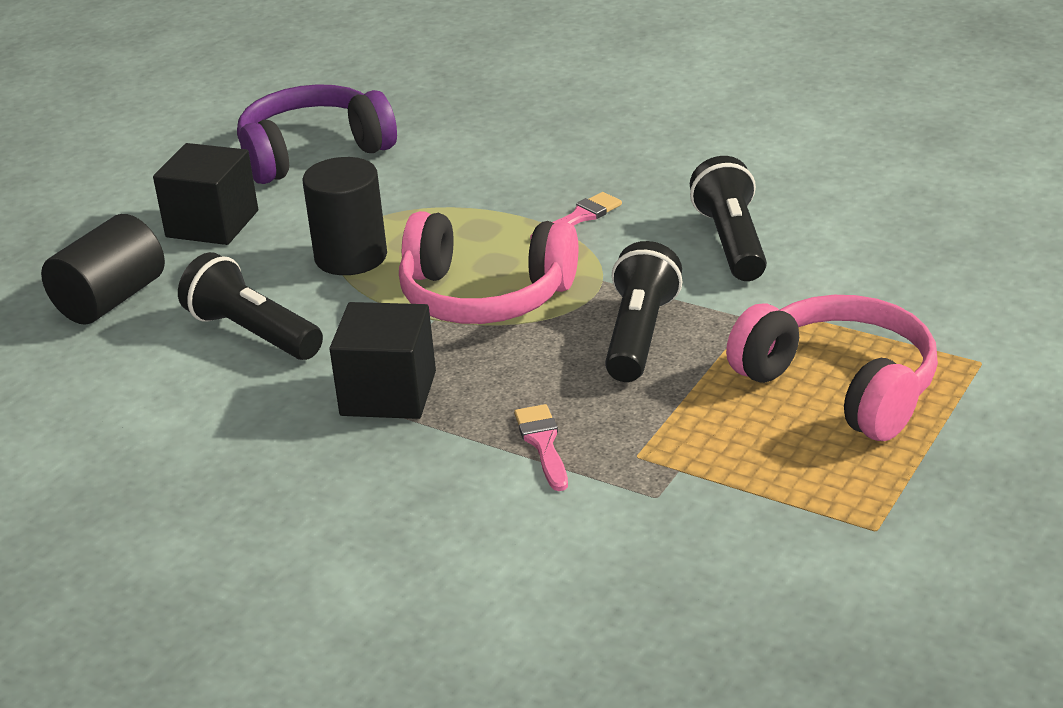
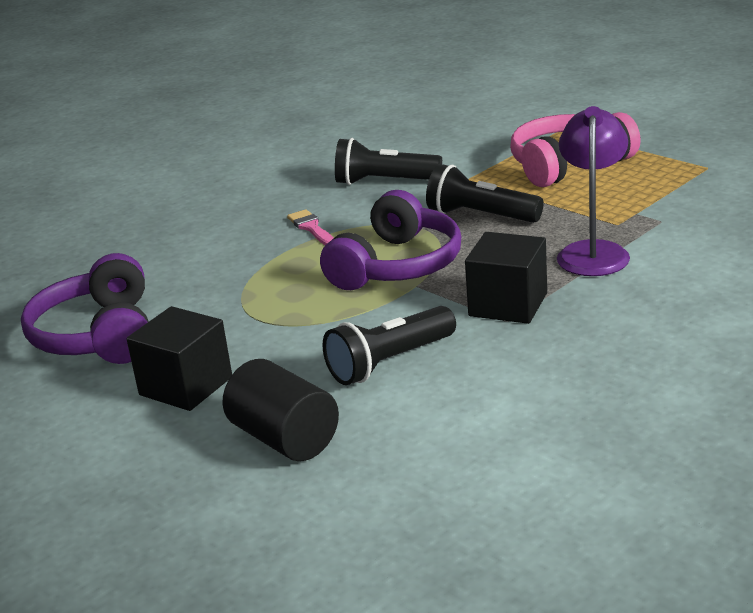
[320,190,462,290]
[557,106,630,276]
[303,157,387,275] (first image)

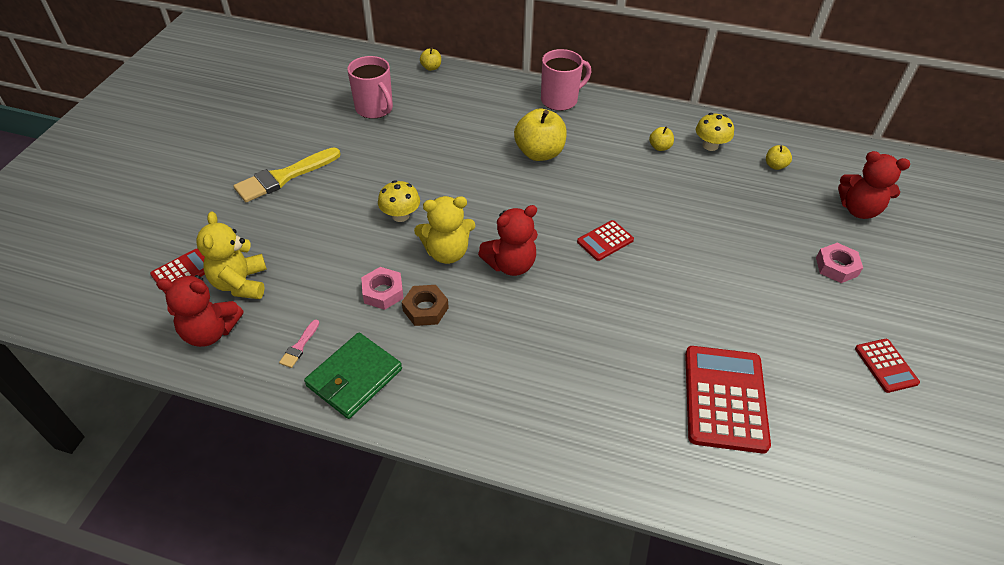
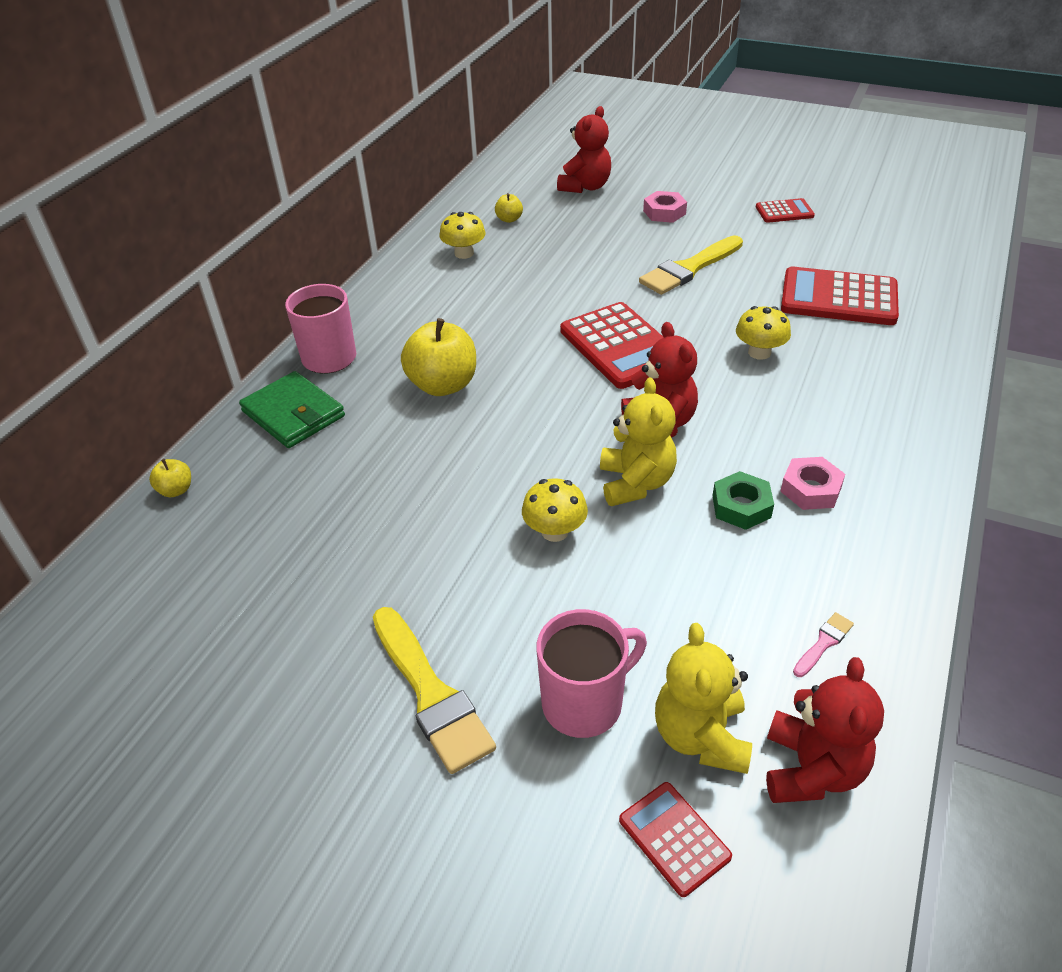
[239,371,345,448]
[537,609,647,738]
[560,302,664,389]
[639,235,743,295]
[655,623,752,774]
[713,471,774,530]
[736,306,791,360]
[780,457,845,510]
[793,612,854,677]
[649,126,674,151] (first image)

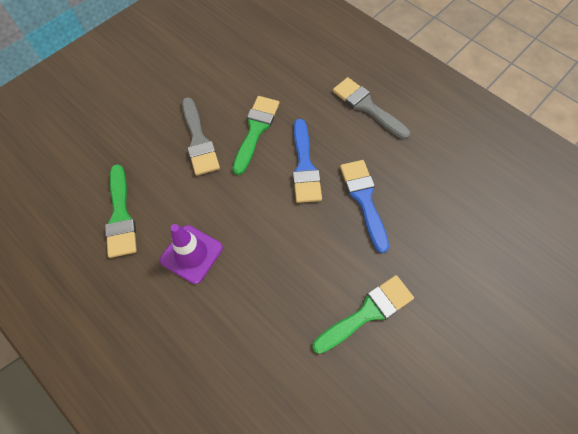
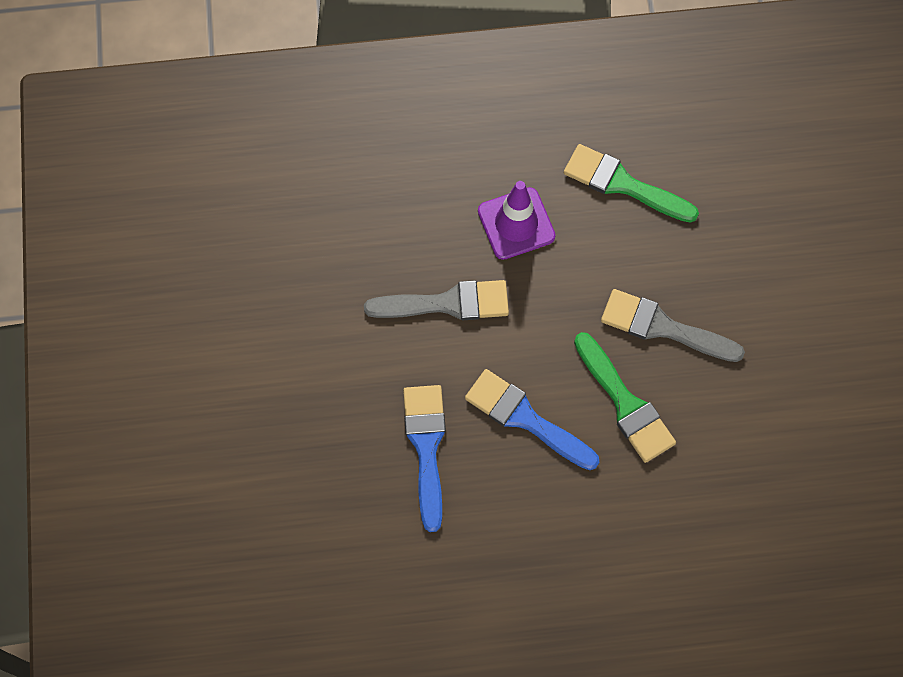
[364,280,509,320]
[403,385,446,532]
[312,275,414,354] (first image)

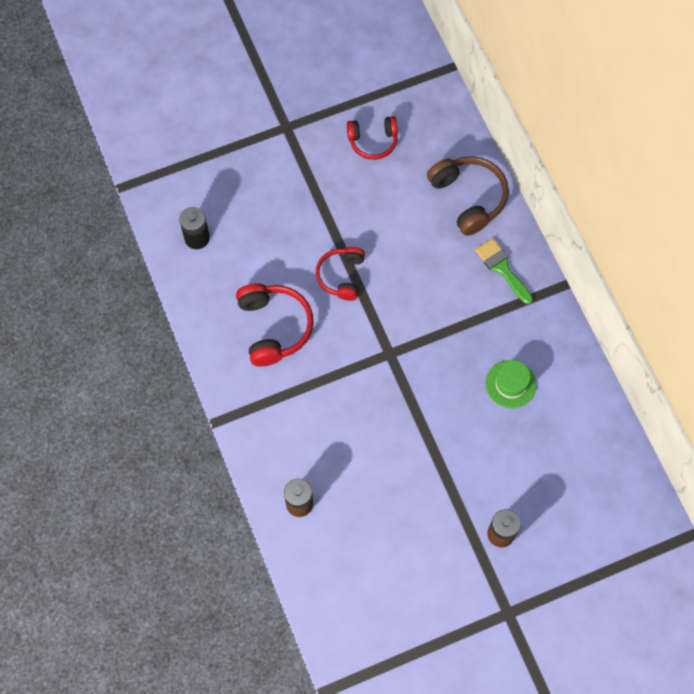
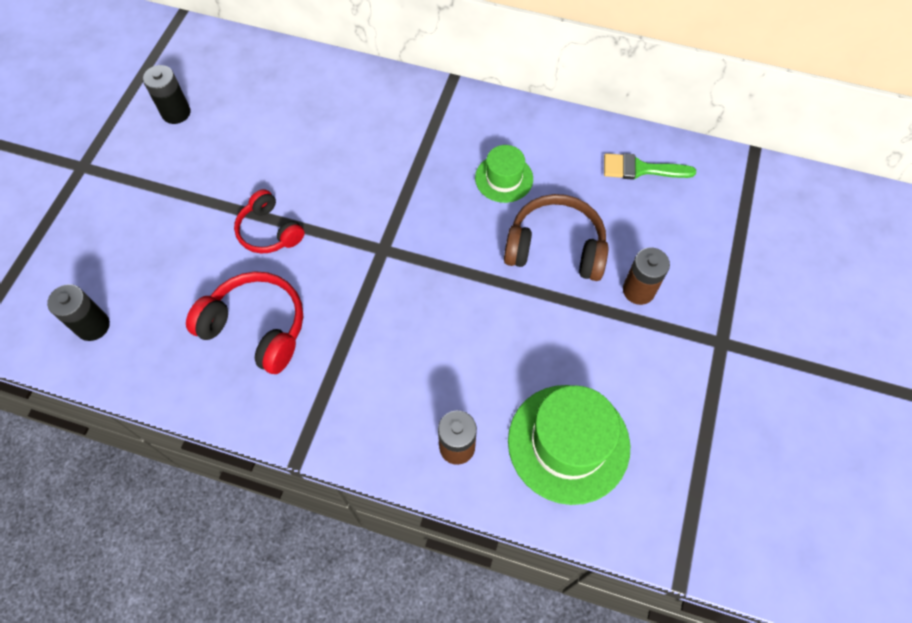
[143,65,191,124]
[504,194,609,281]
[508,385,630,505]
[604,153,696,180]

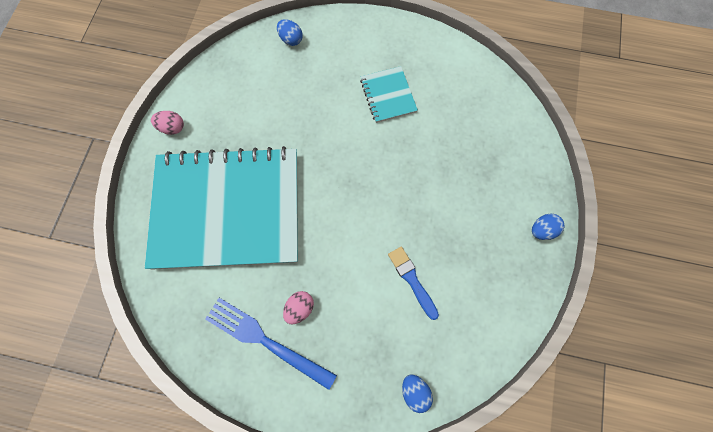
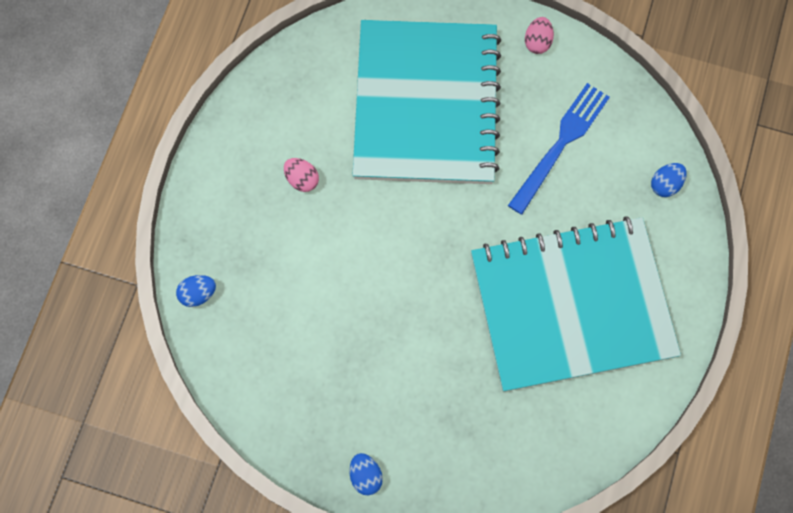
[471,217,681,392]
[508,83,610,215]
[388,247,439,320] (first image)

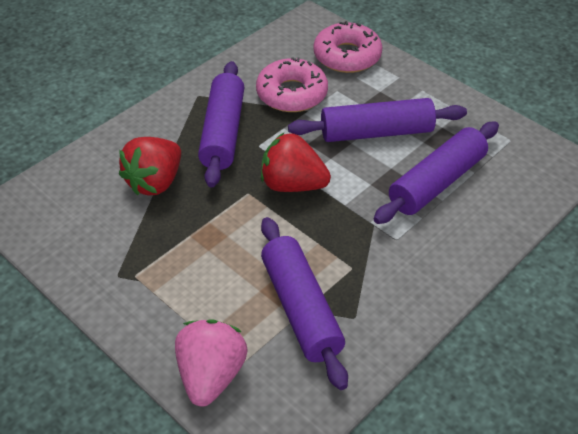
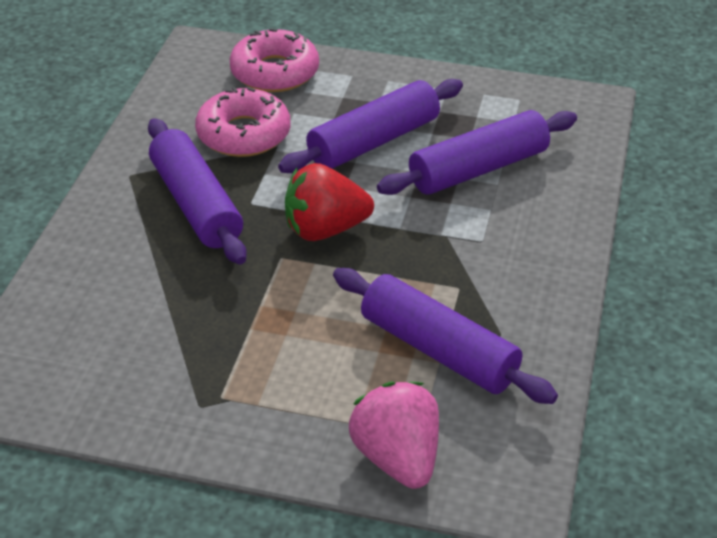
[377,110,577,195]
[119,137,181,195] (first image)

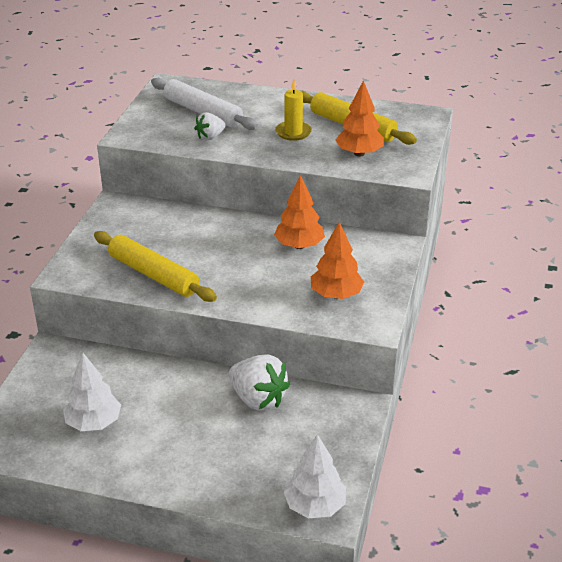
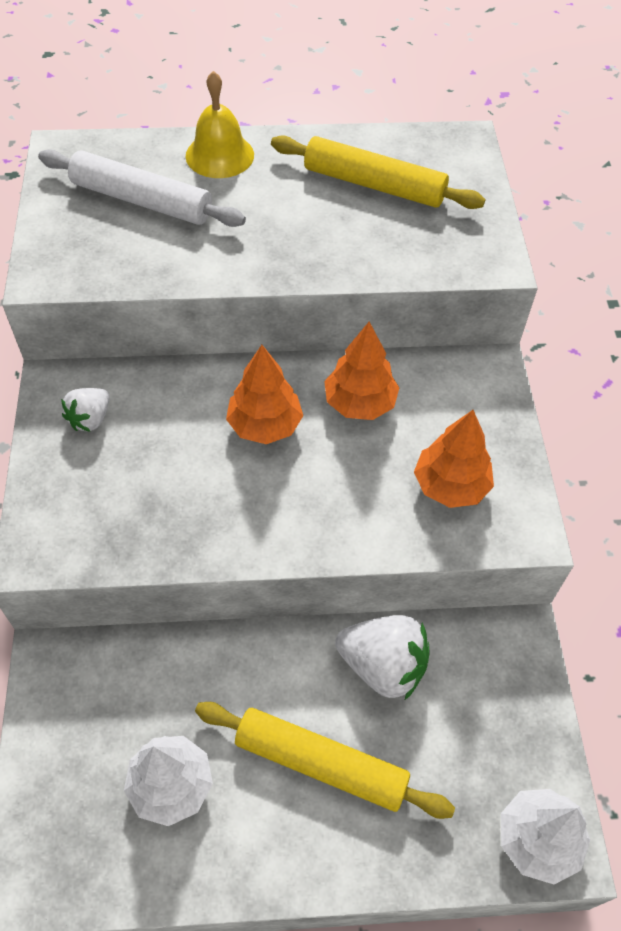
[61,388,110,432]
[185,71,254,178]
[195,702,455,819]
[226,345,303,444]
[275,79,312,141] (first image)

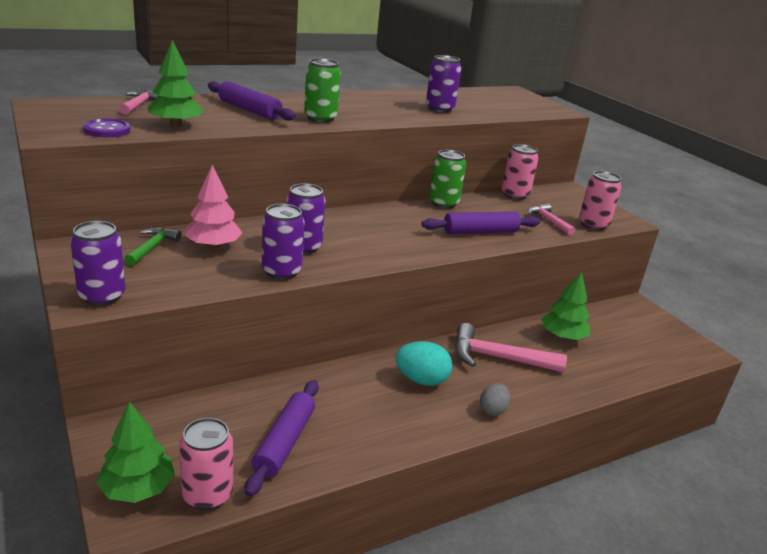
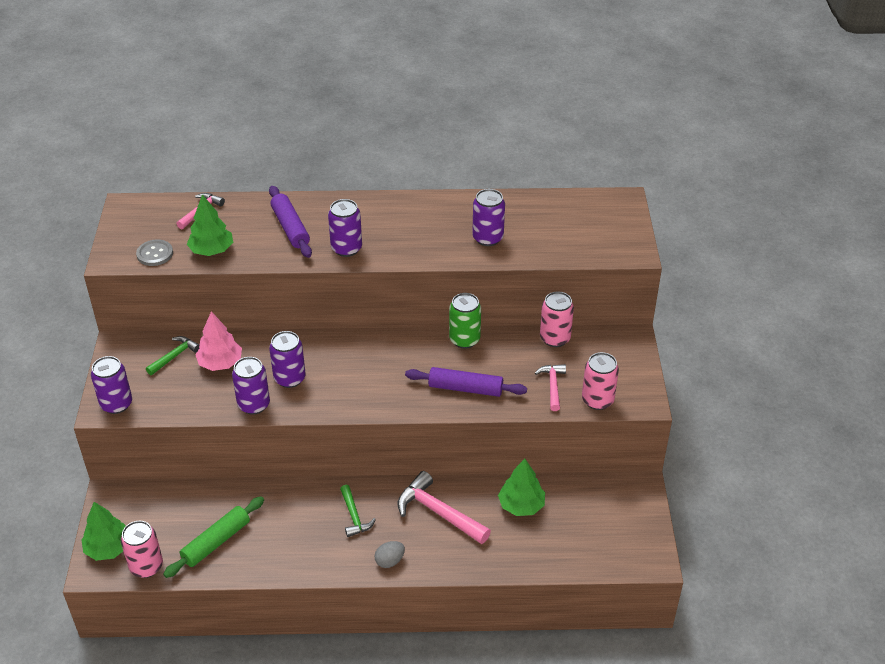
[136,239,173,266]
[163,496,264,578]
[328,199,362,257]
[340,485,376,537]

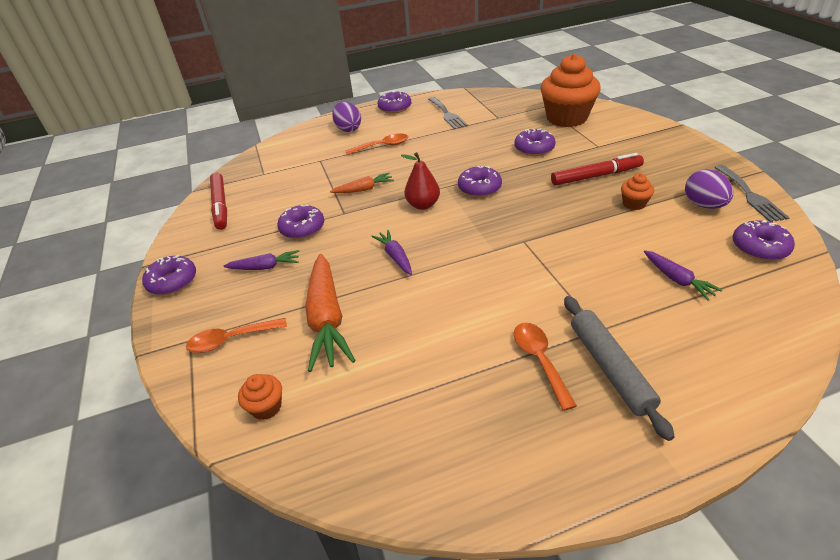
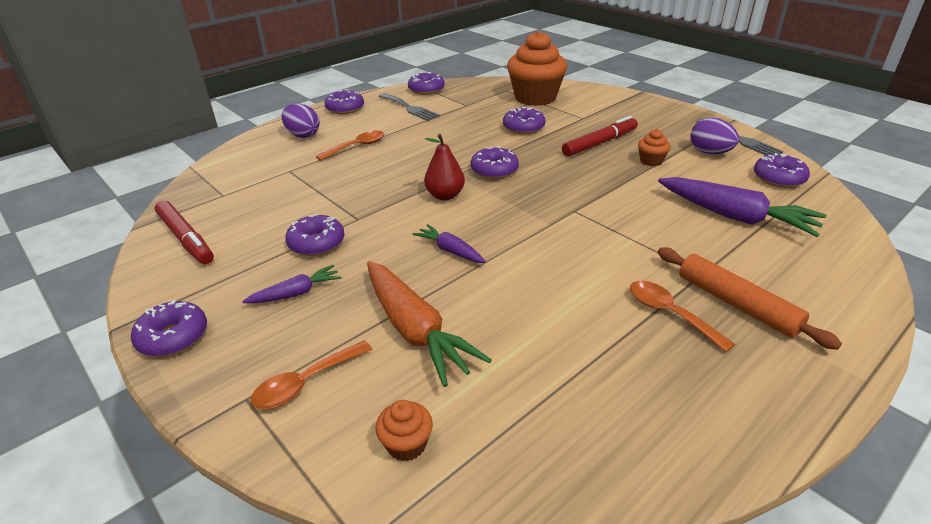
[408,72,445,95]
[658,177,827,237]
[658,247,842,350]
[330,173,394,193] (first image)

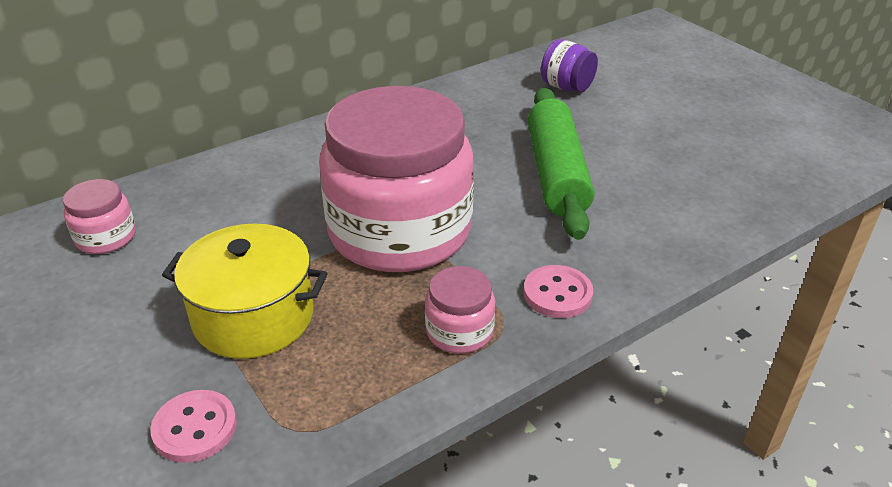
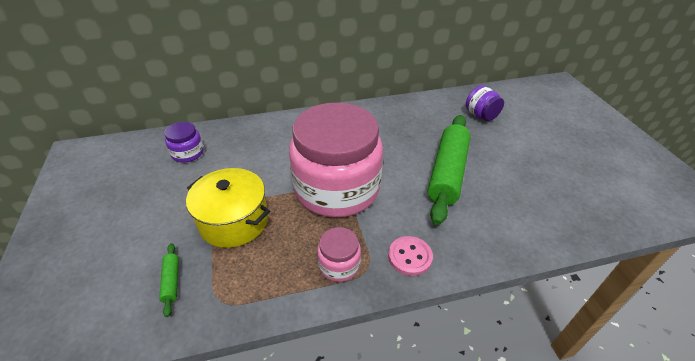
[159,243,179,317]
[164,122,204,163]

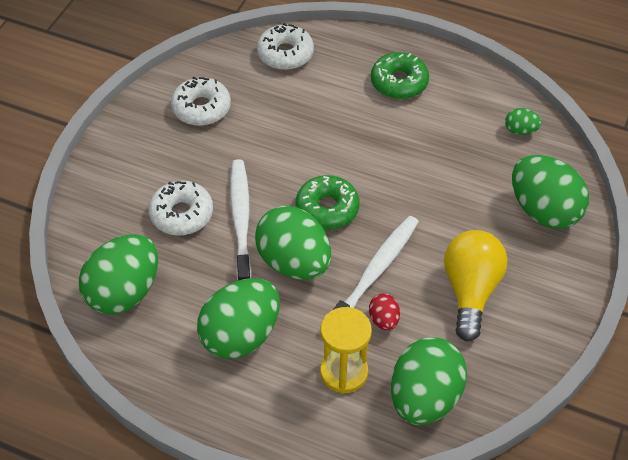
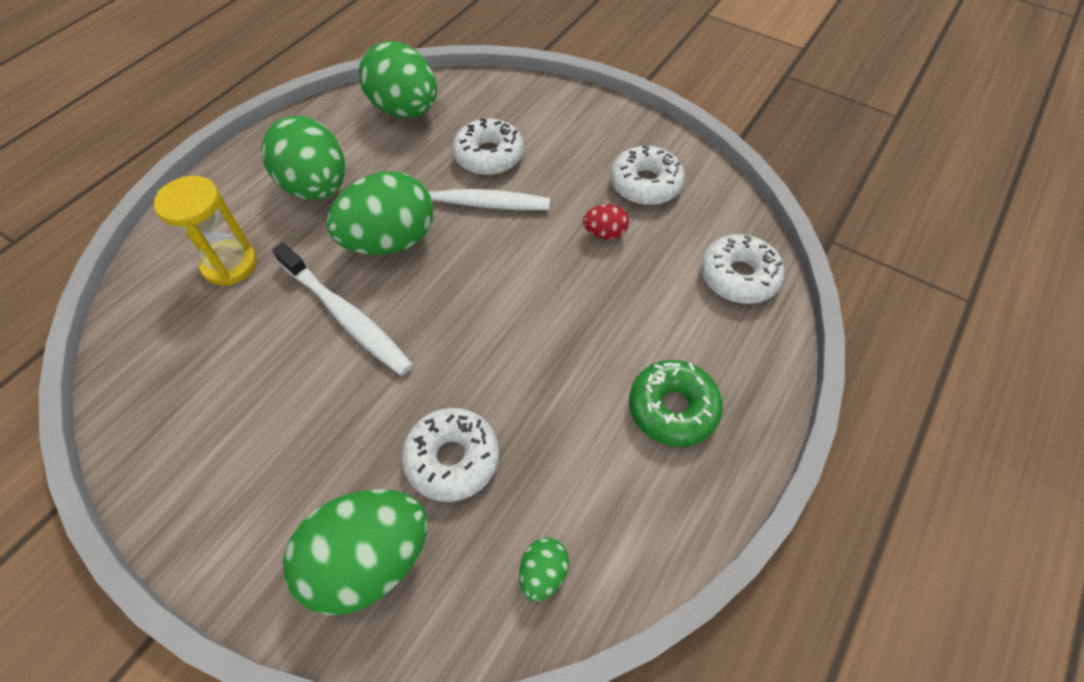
[402,408,499,502]
[583,204,629,239]
[296,175,359,230] (first image)
[391,337,467,425] (first image)
[444,230,507,341] (first image)

